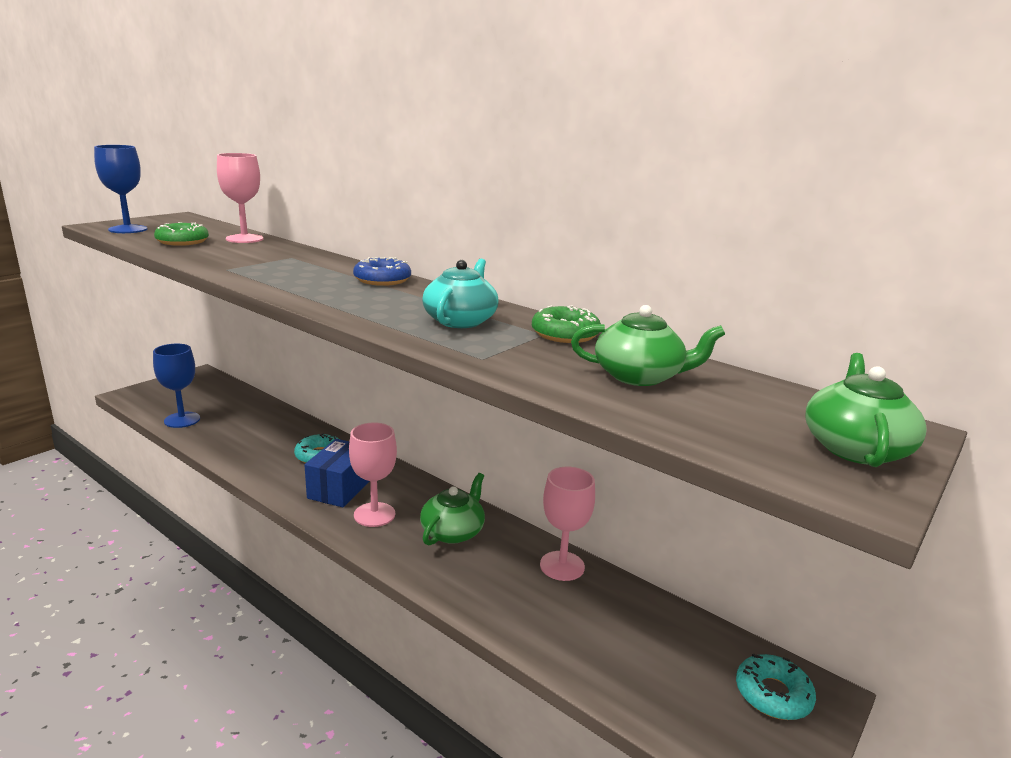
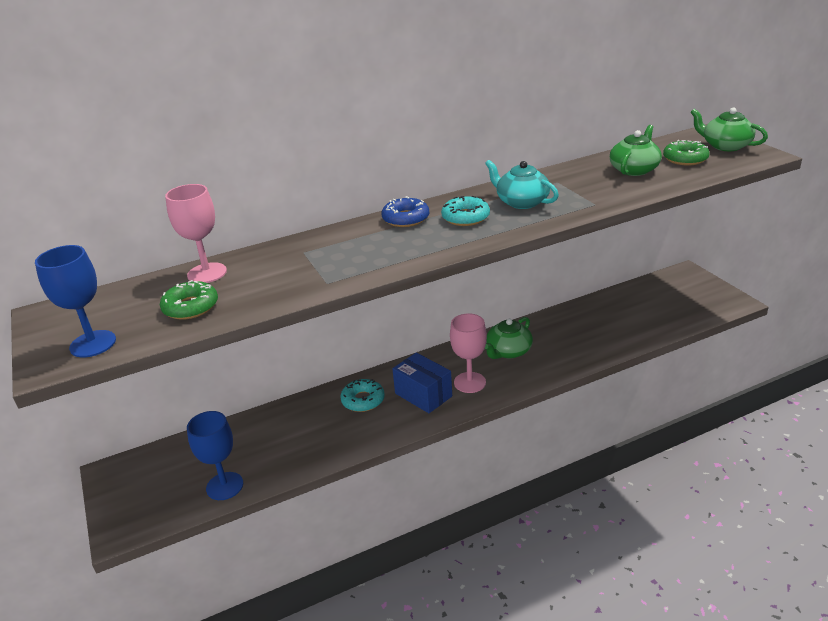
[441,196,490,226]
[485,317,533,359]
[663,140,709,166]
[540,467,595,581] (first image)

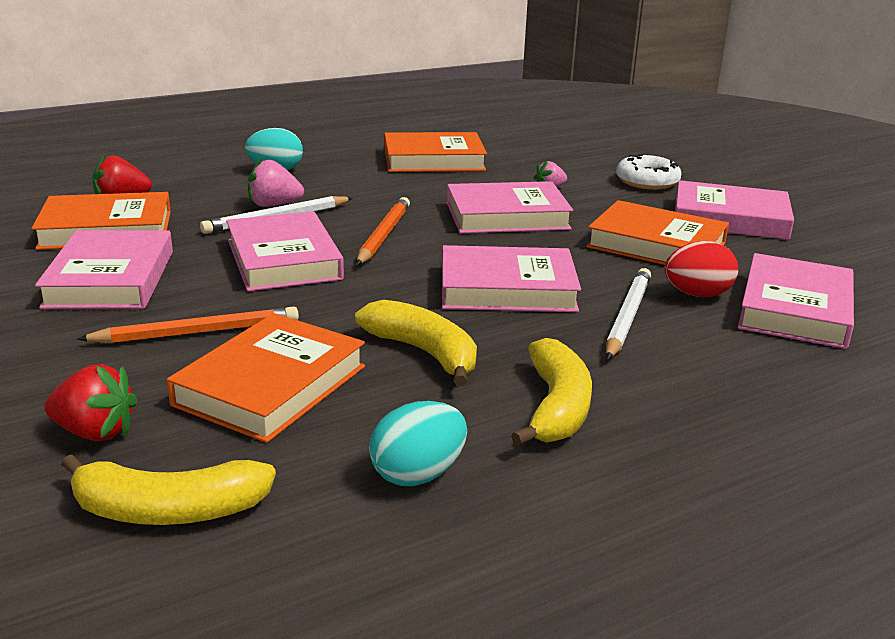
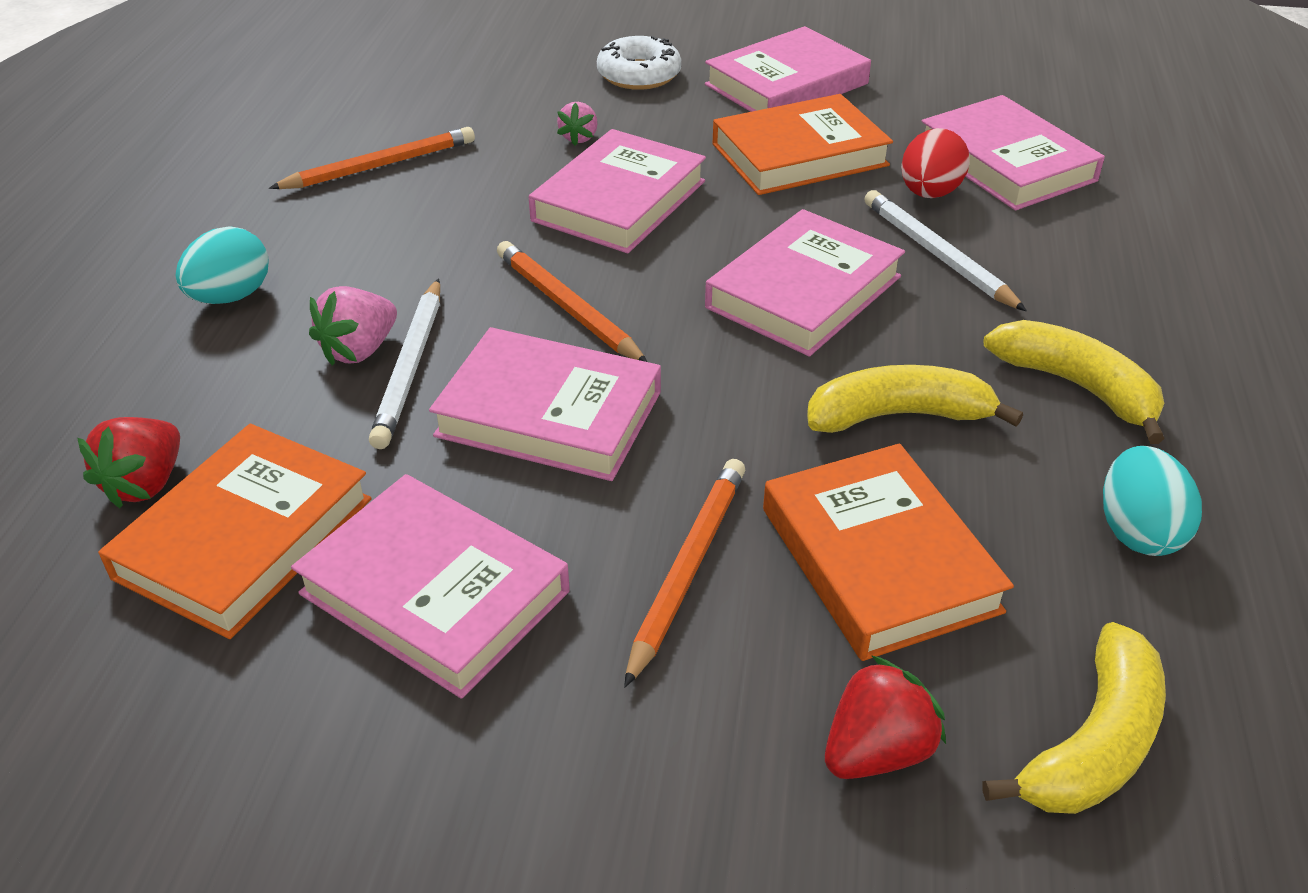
[269,127,475,189]

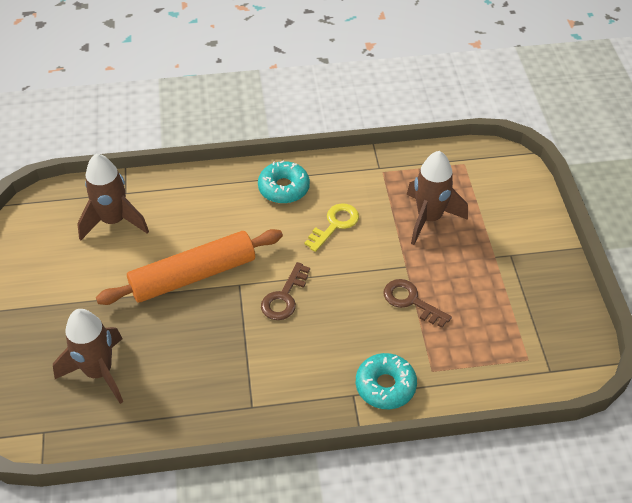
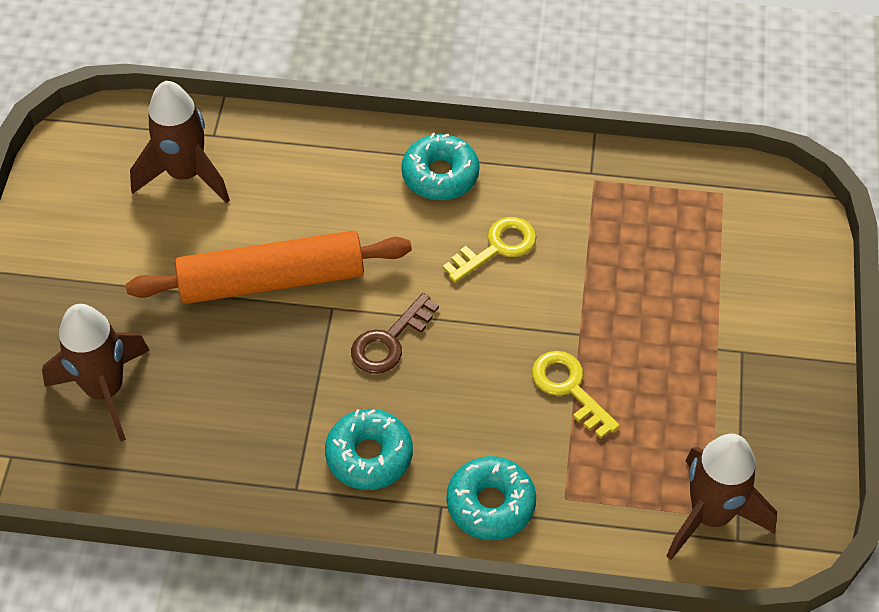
[325,409,413,490]
[532,351,620,439]
[667,434,777,560]

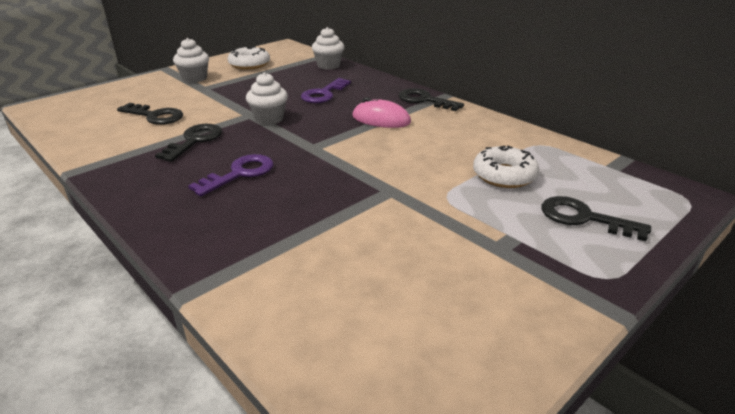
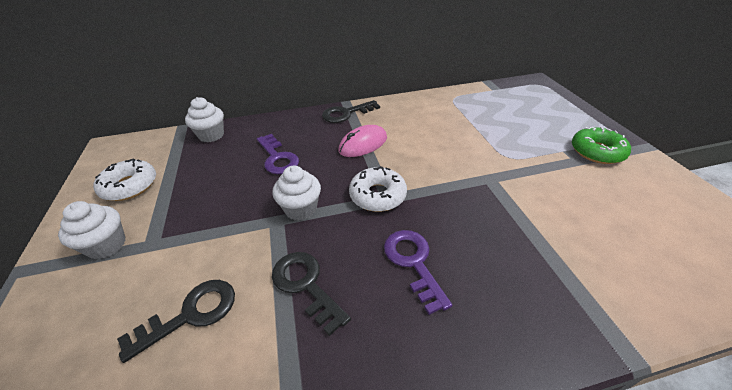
[349,166,407,212]
[572,127,631,164]
[542,196,651,241] (first image)

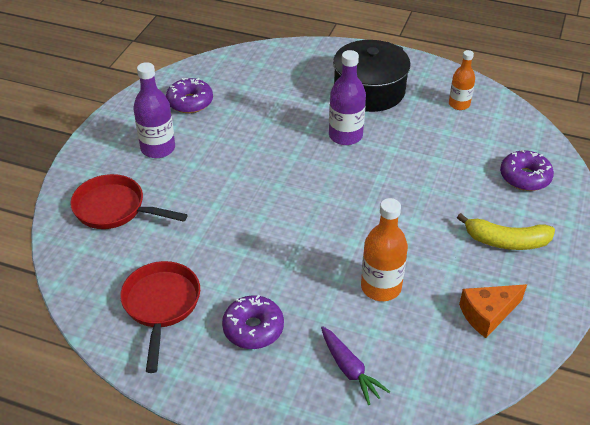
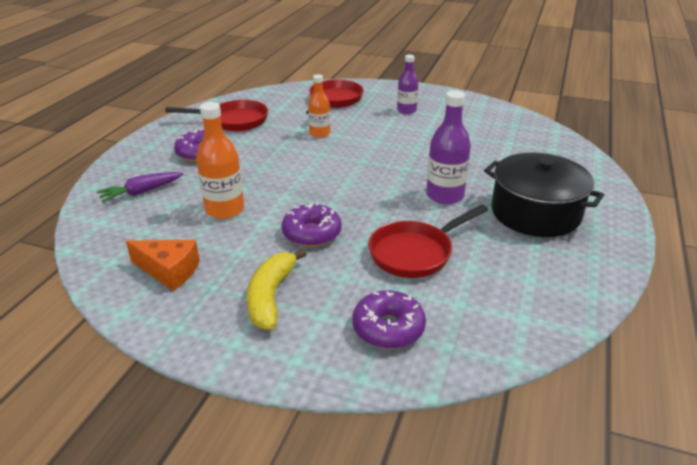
[126,240,200,291]
[282,202,341,247]
[308,74,330,138]
[368,204,488,278]
[397,55,418,114]

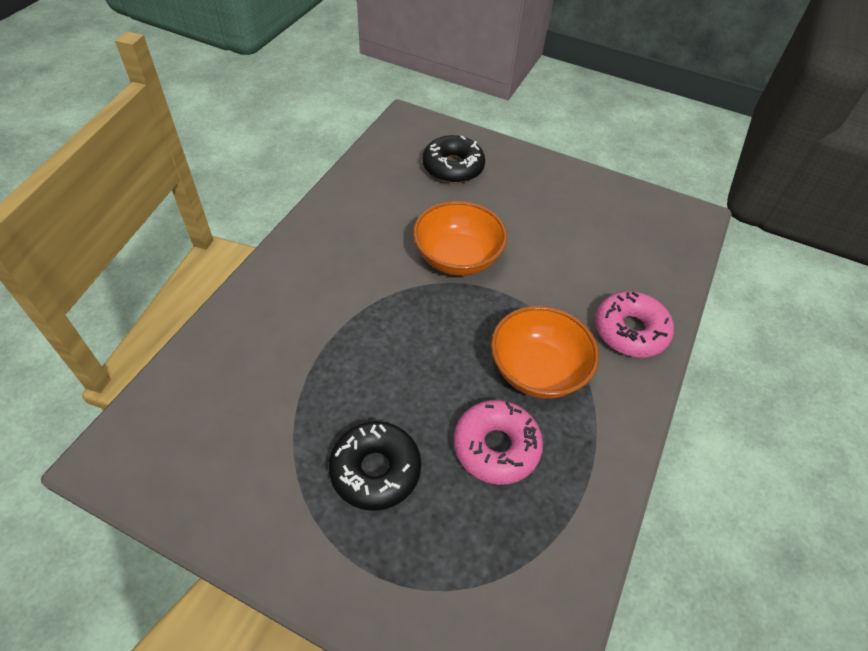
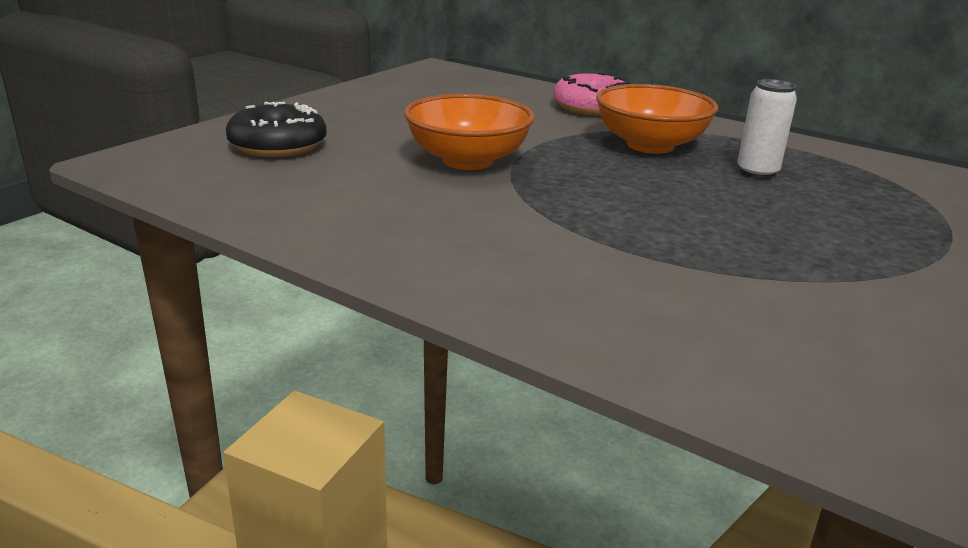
[737,79,797,179]
[329,421,421,511] (first image)

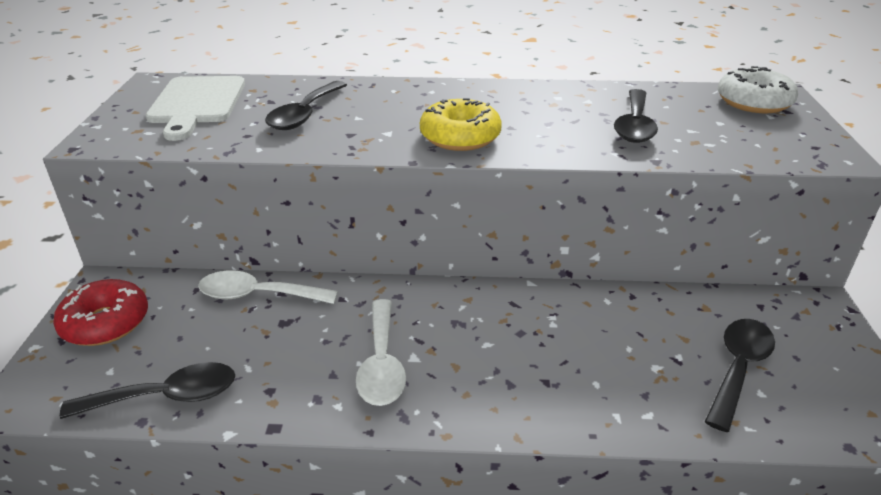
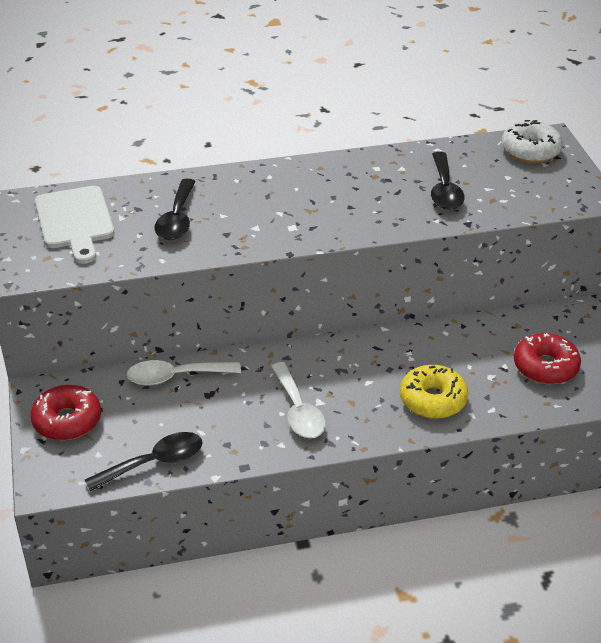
[400,365,469,419]
[514,333,581,385]

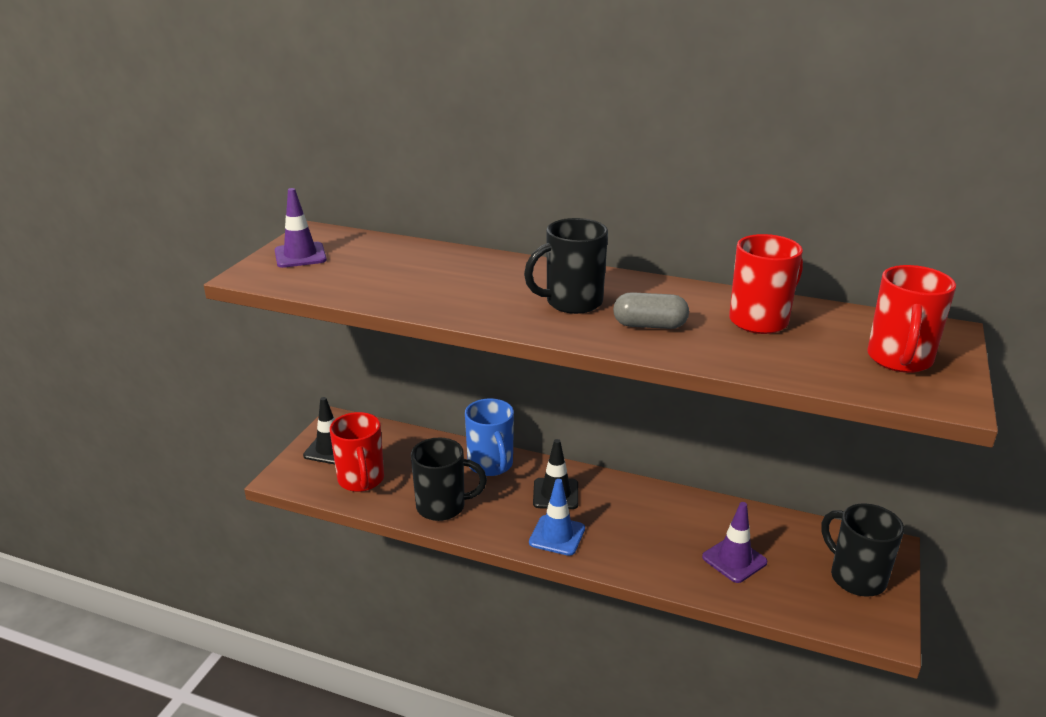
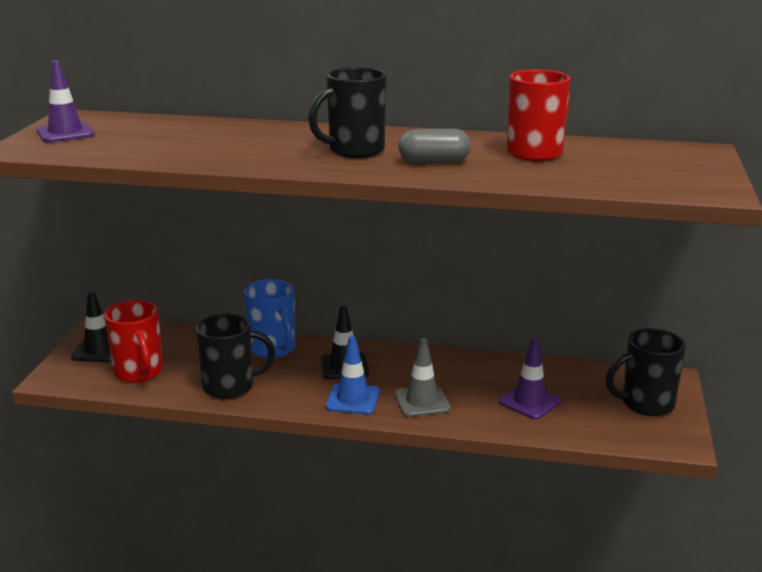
[395,338,451,417]
[606,328,686,416]
[867,265,956,373] (first image)

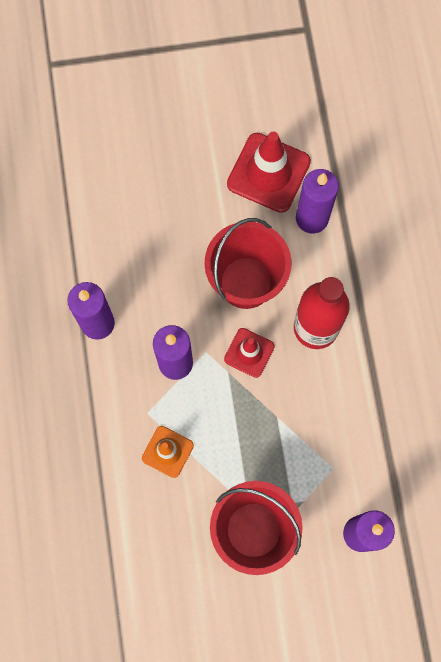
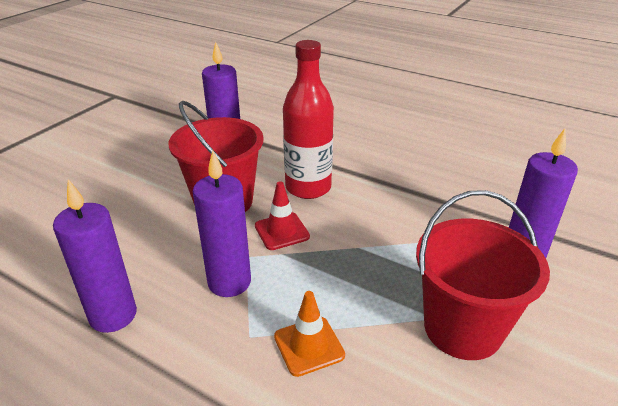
[227,132,311,213] (first image)

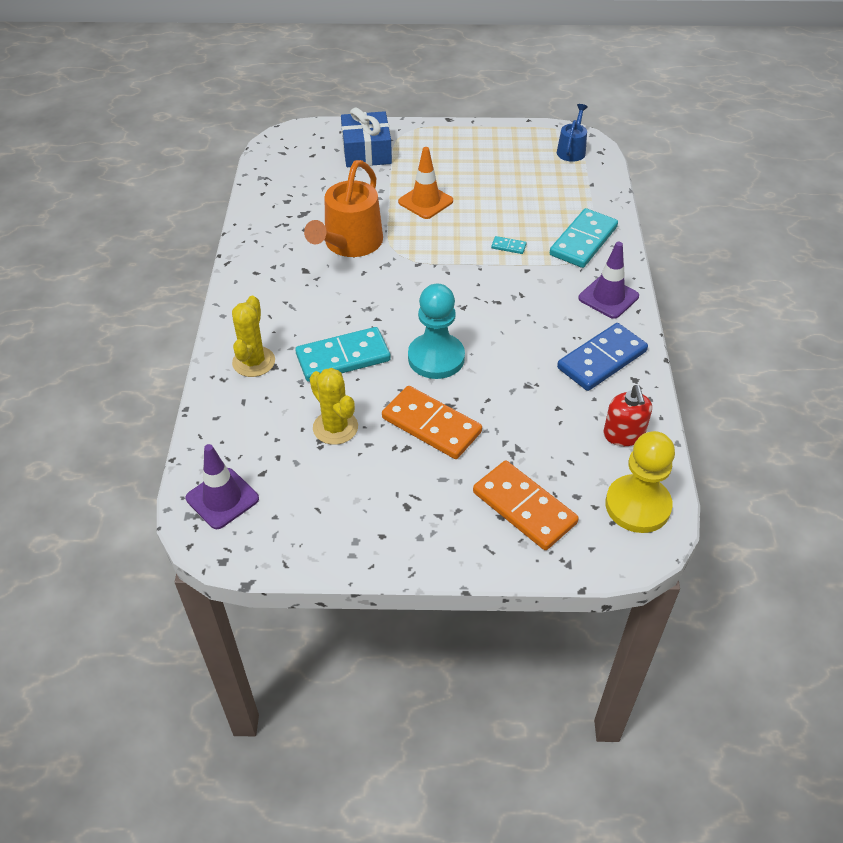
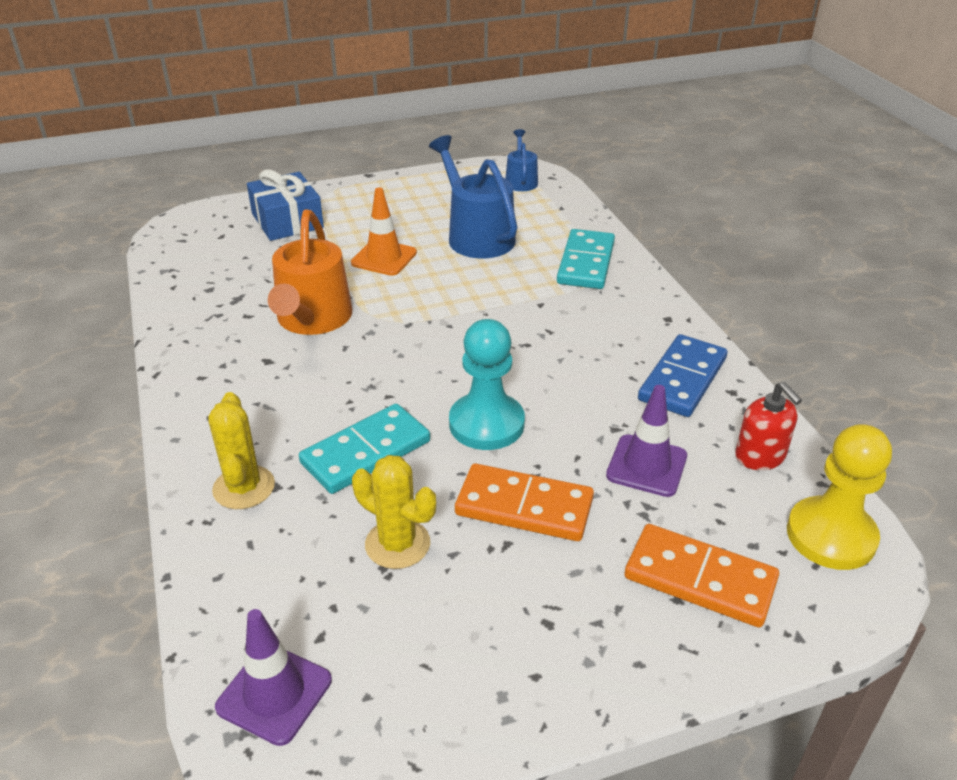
[429,135,517,259]
[606,385,687,497]
[491,236,526,254] (first image)

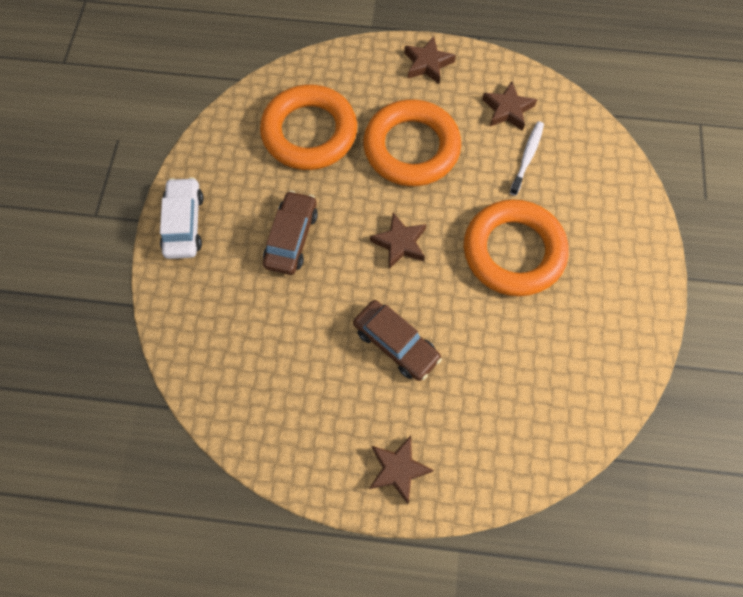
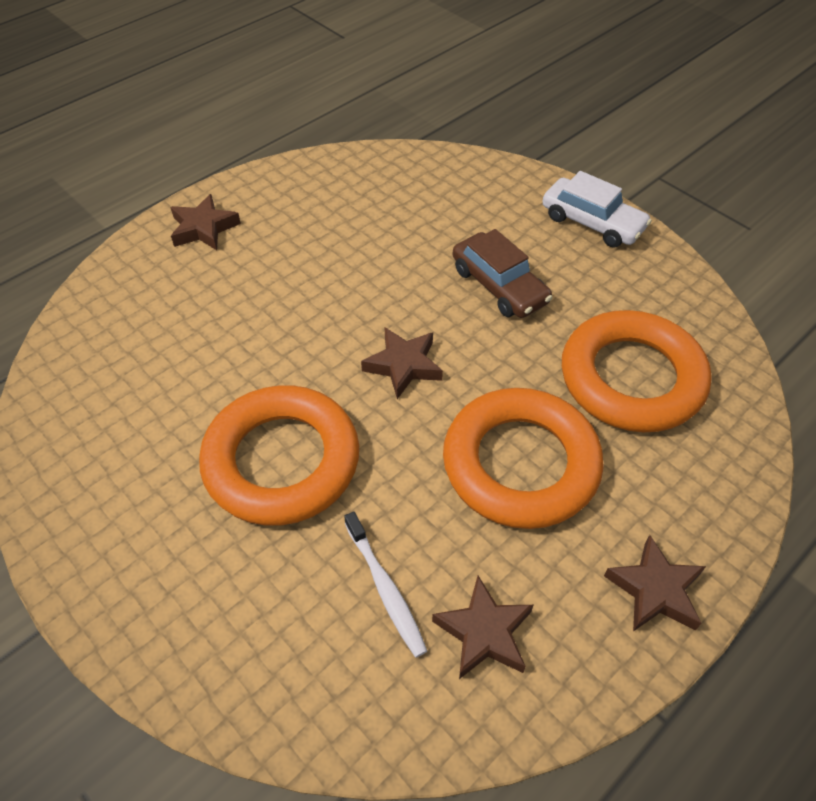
[353,300,442,381] (first image)

